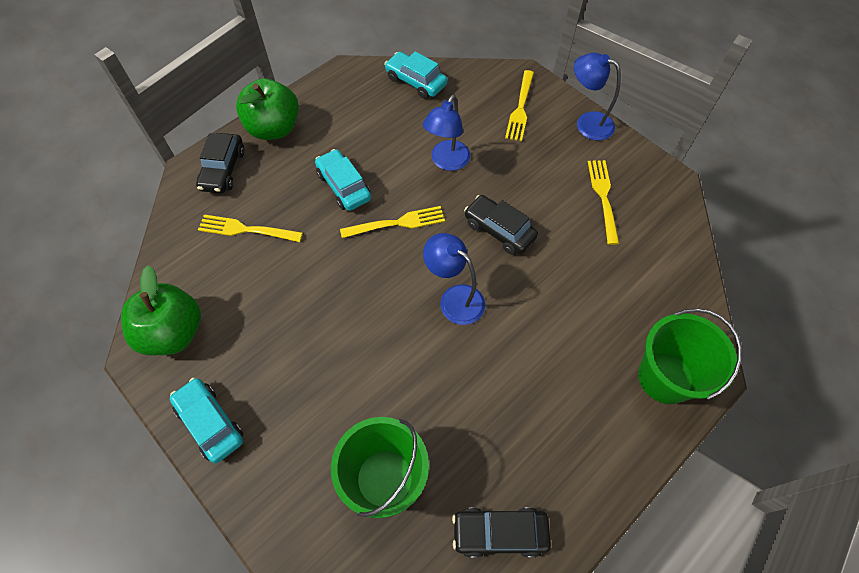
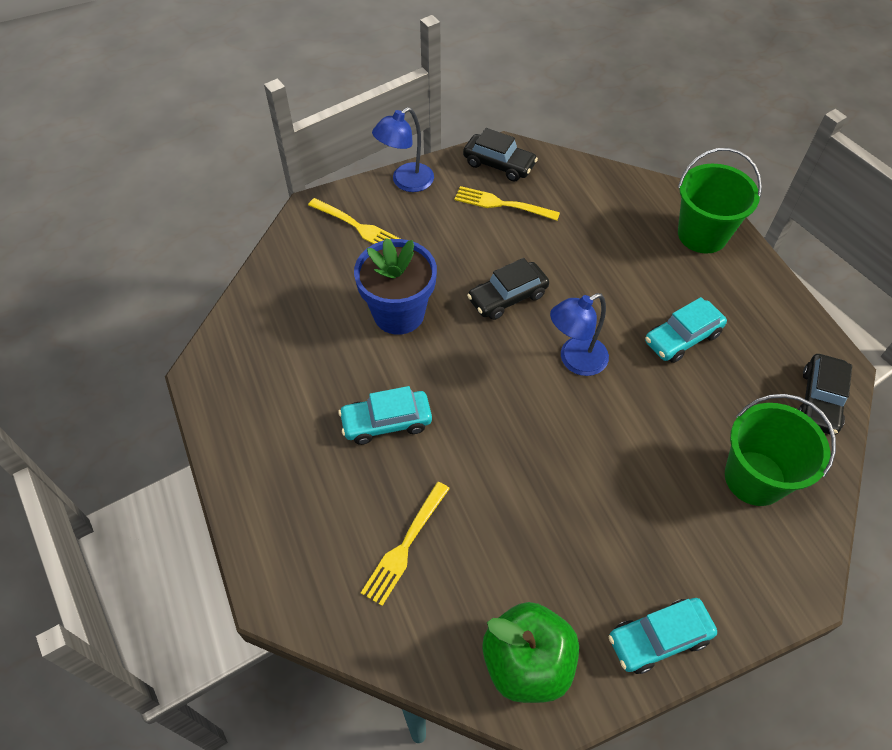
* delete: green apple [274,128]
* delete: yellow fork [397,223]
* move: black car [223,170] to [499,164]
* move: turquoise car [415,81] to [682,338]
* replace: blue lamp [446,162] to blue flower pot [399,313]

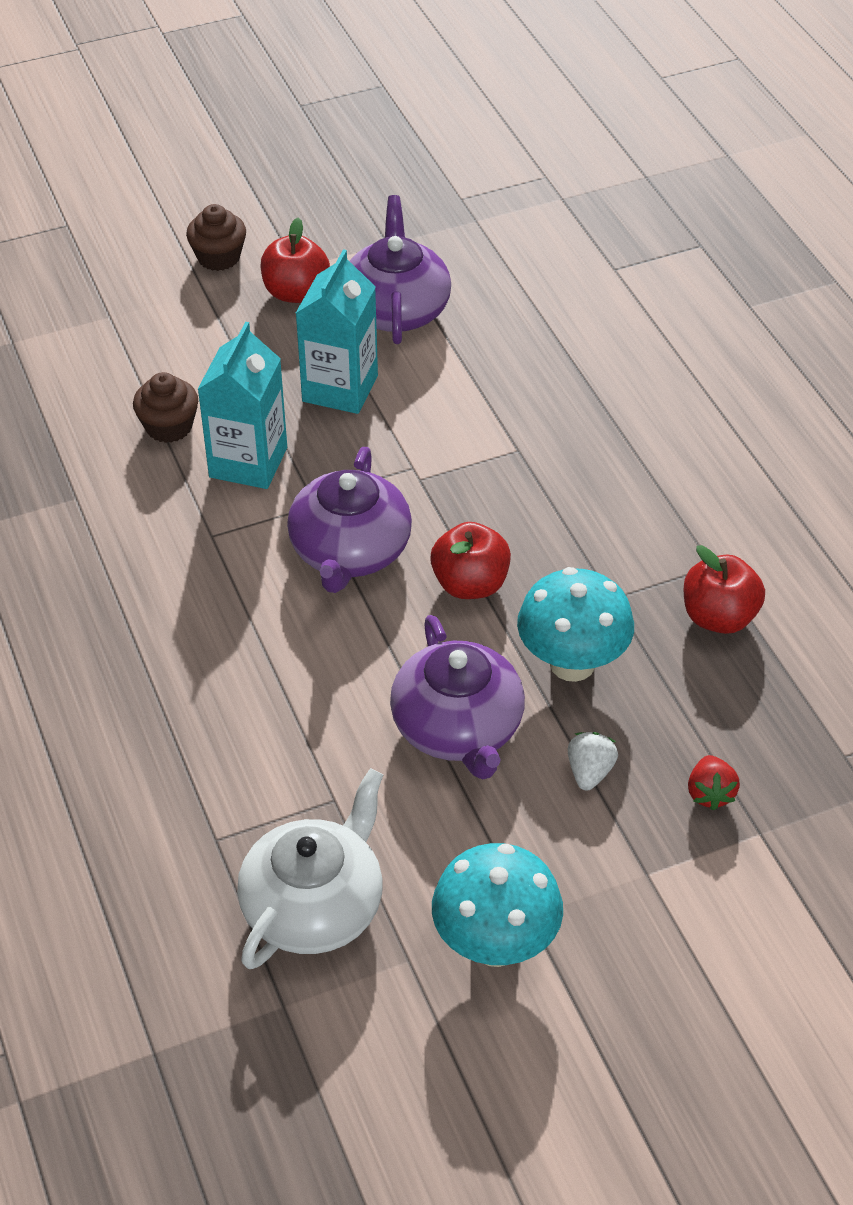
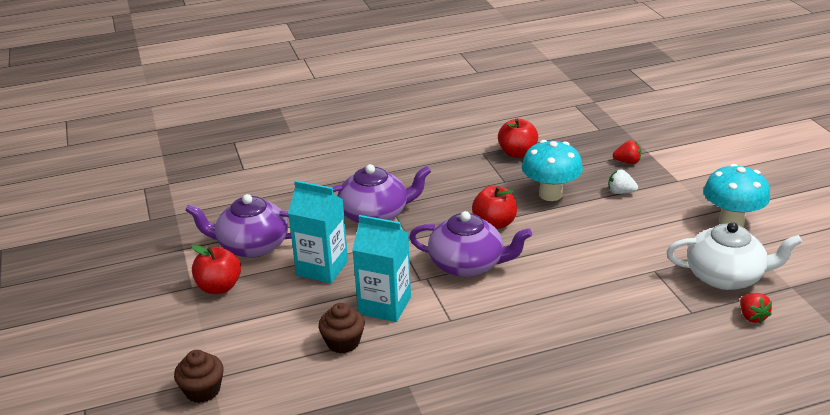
* insert: red strawberry [752,317]
* move: brown cupcake [219,257] to [202,390]
* move: purple teapot [458,729] to [375,214]
* rotate: white teapot [315,906] = [726,276] 150 degrees clockwise

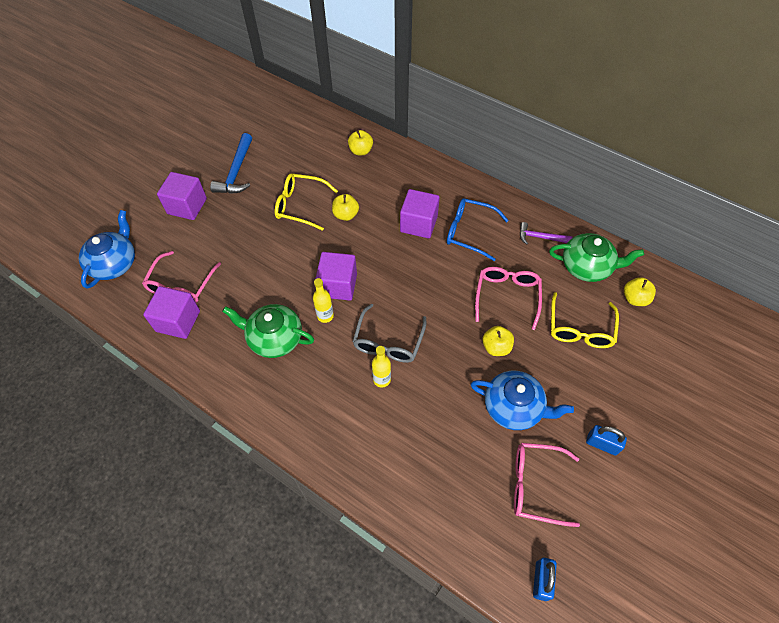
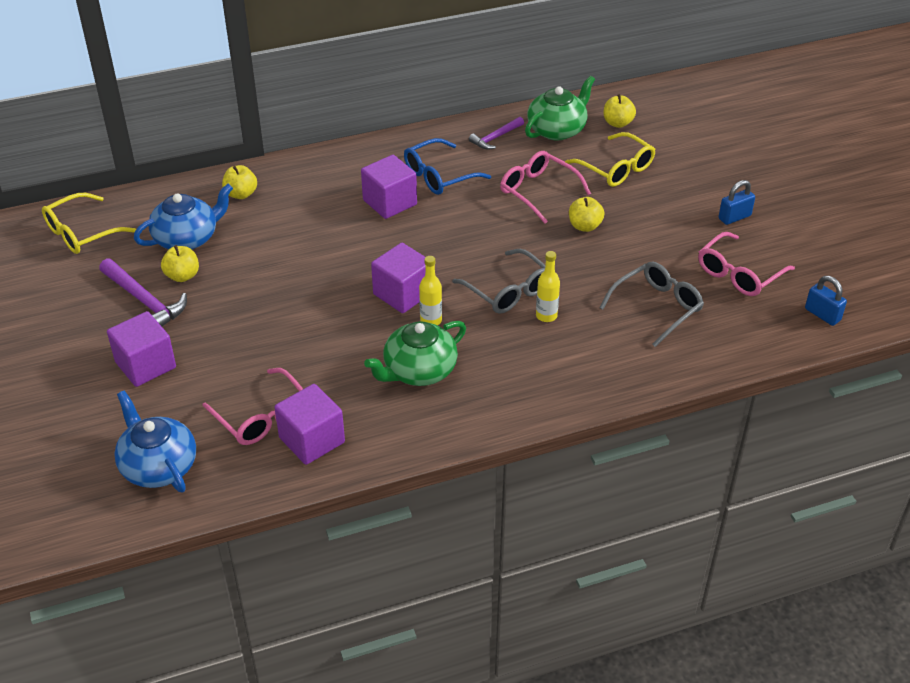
* insert: grey glasses [657,307]
* move: yellow glasses [300,205] to [81,233]
* move: yellow apple [346,215] to [182,276]
* move: blue teapot [514,407] to [187,238]
* recolor: blue hammer [236,172] to purple hammer [145,301]

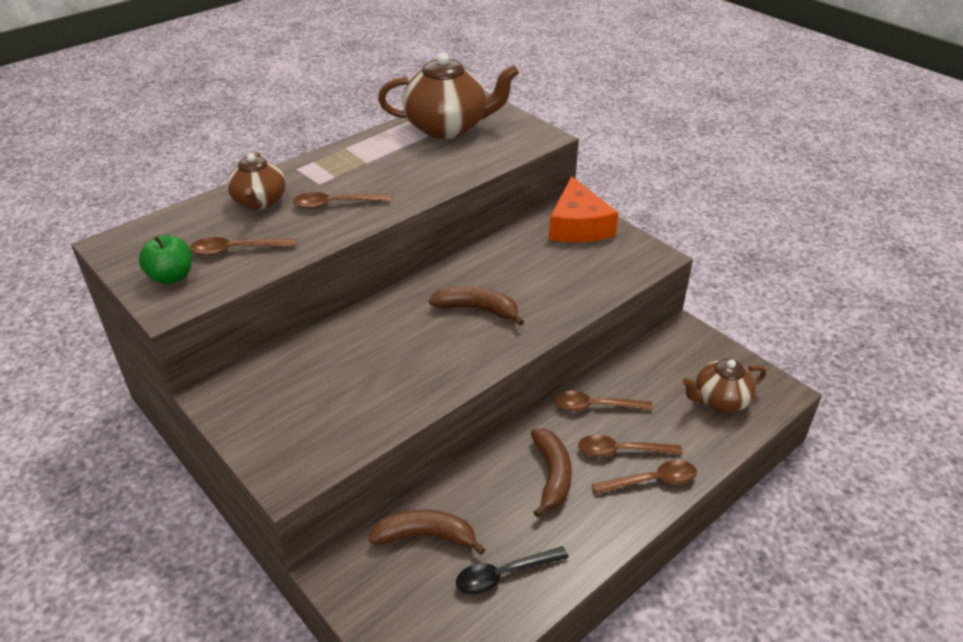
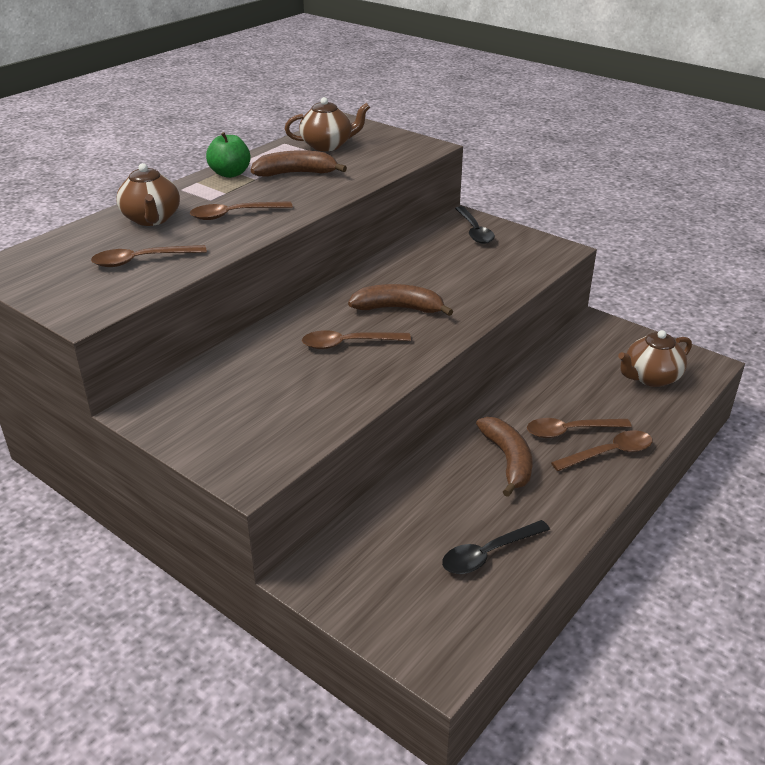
* move: green apple [171,277] to [230,174]
* move: brown banana [426,536] to [296,173]
* move: brown spoon [595,406] to [348,344]
* replace: orange cheese [578,225] to black spoon [474,231]
* resize: brown teapot [447,127] = [327,145] x0.60

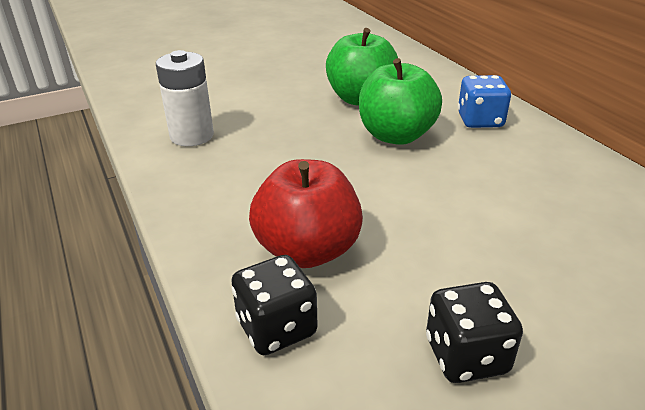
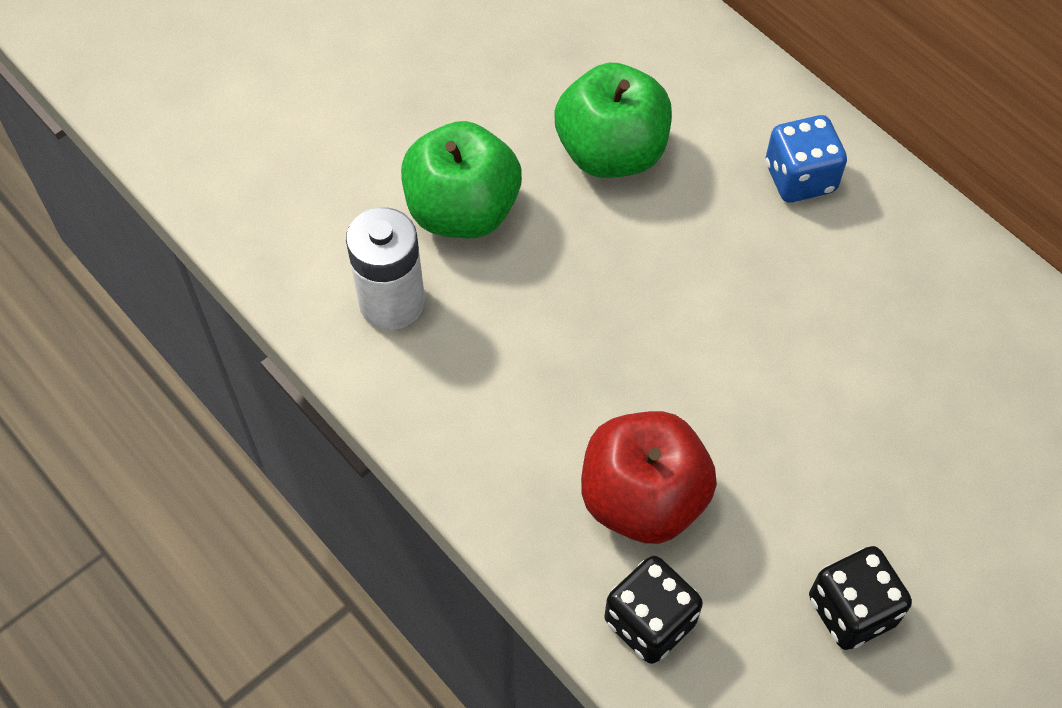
* move: green apple [396,135] to [462,211]

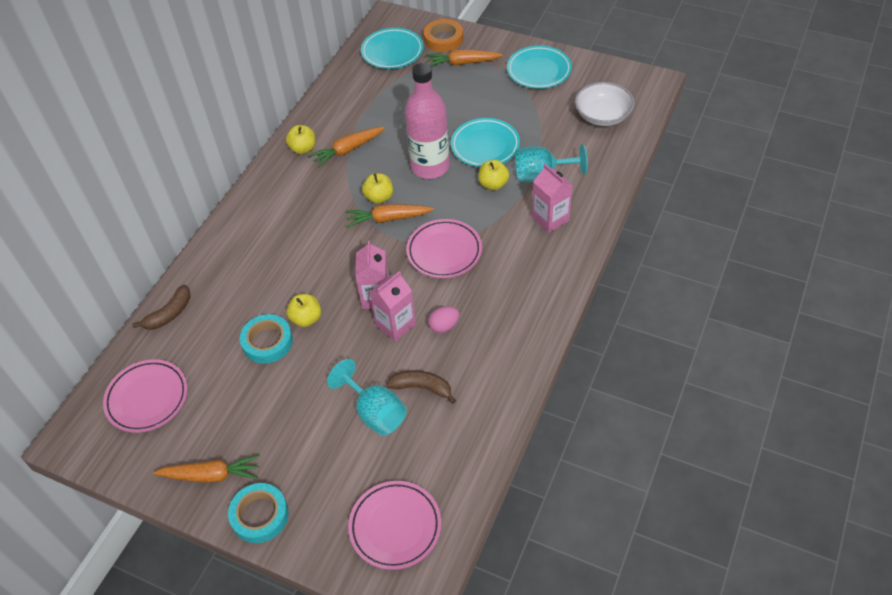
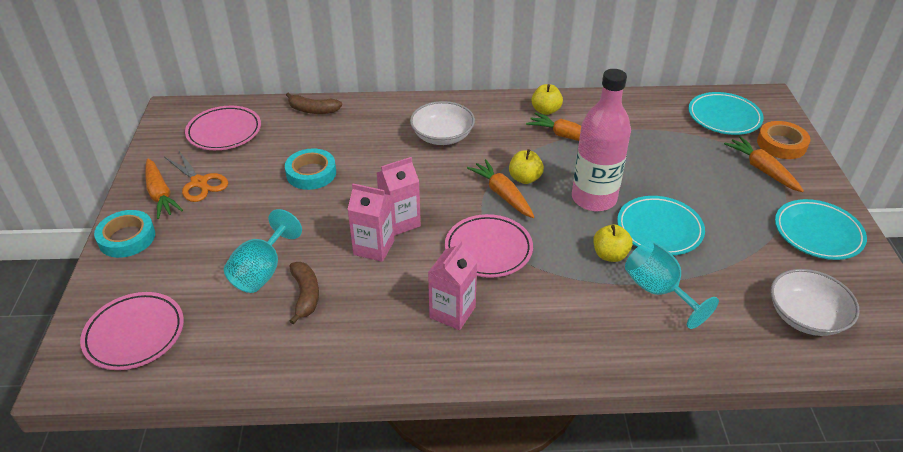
* delete: yellow apple [306,319]
* delete: pink egg [444,326]
* insert: orange scissors [199,182]
* insert: white bowl [442,136]
* move: pink carton [550,219] to [452,312]

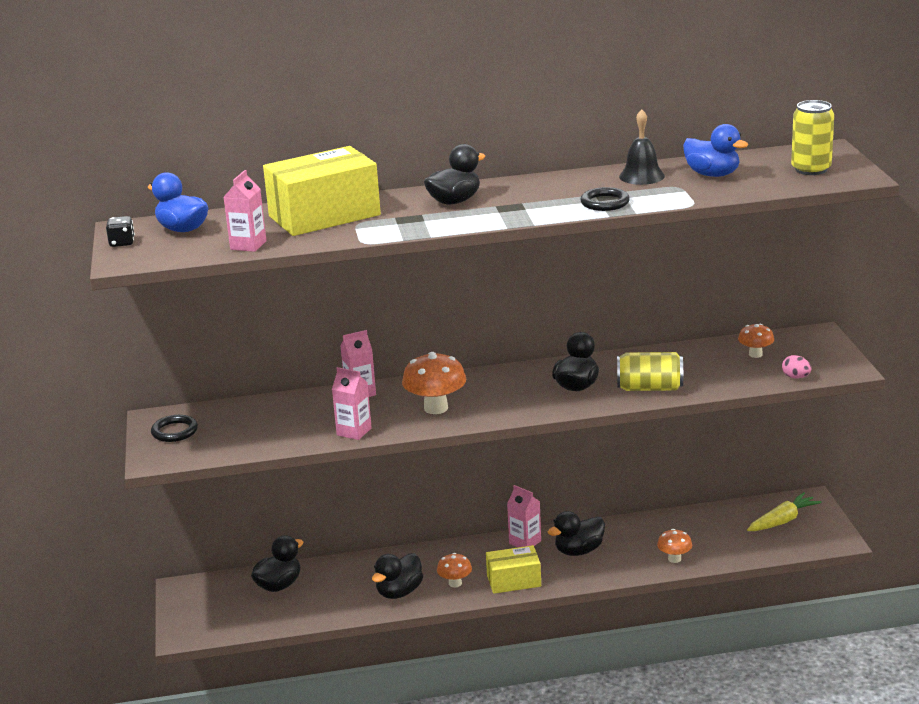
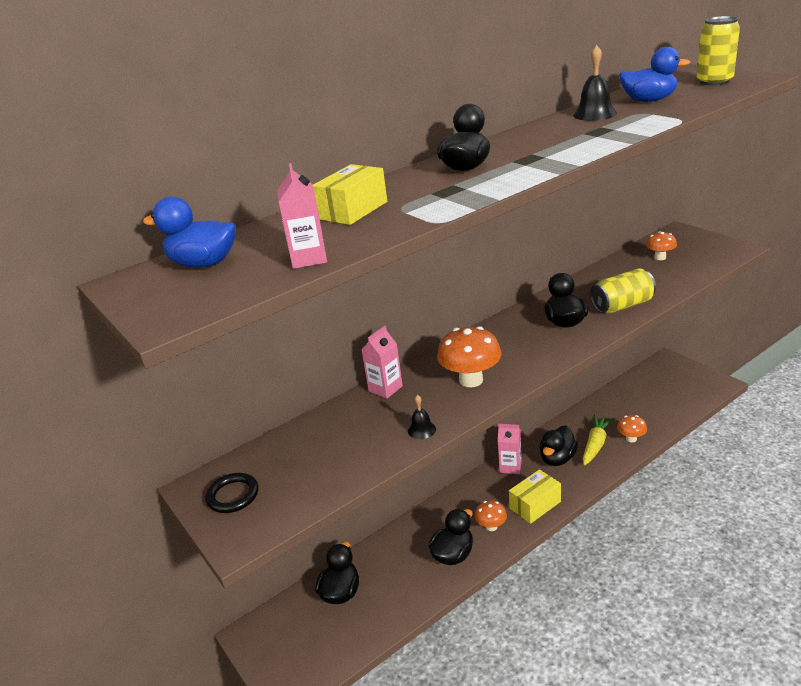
* delete: black dice [122,243]
* delete: black ring [605,203]
* delete: pink egg [796,377]
* move: yellow carrot [782,521] to [595,444]
* replace: pink carton [354,432] to black bell [421,430]
* rotate: black duck [399,592] = [453,555] 150 degrees counterclockwise
* resize: yellow box [324,215] = [353,210] x0.57

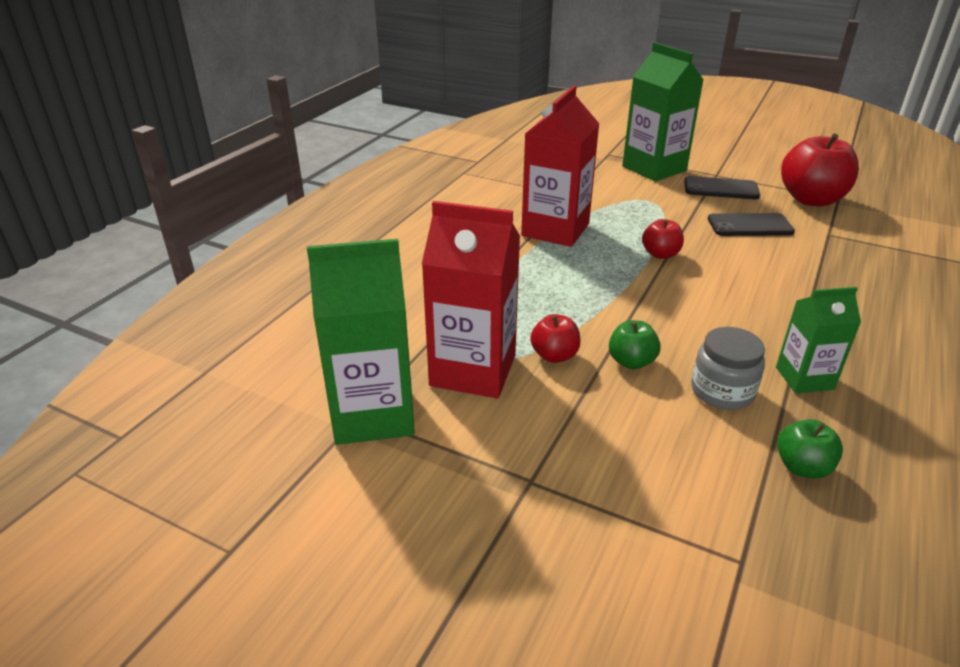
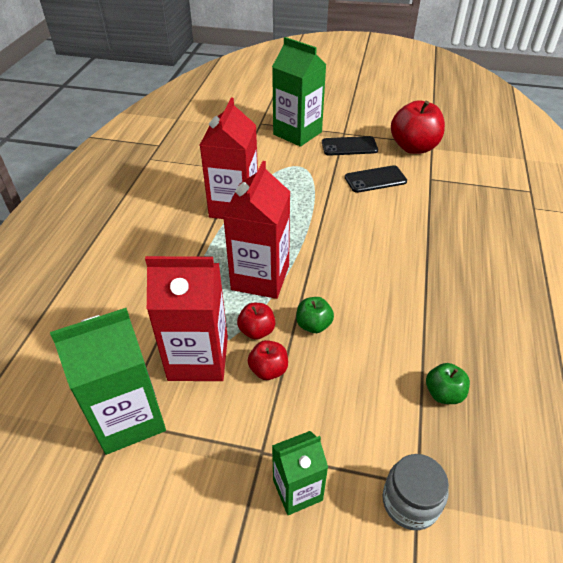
* insert: red carton [260,277]
* move: red apple [660,254] to [268,370]
* move: grey jar [722,391] to [410,502]
* move: green carton [804,378] to [297,490]

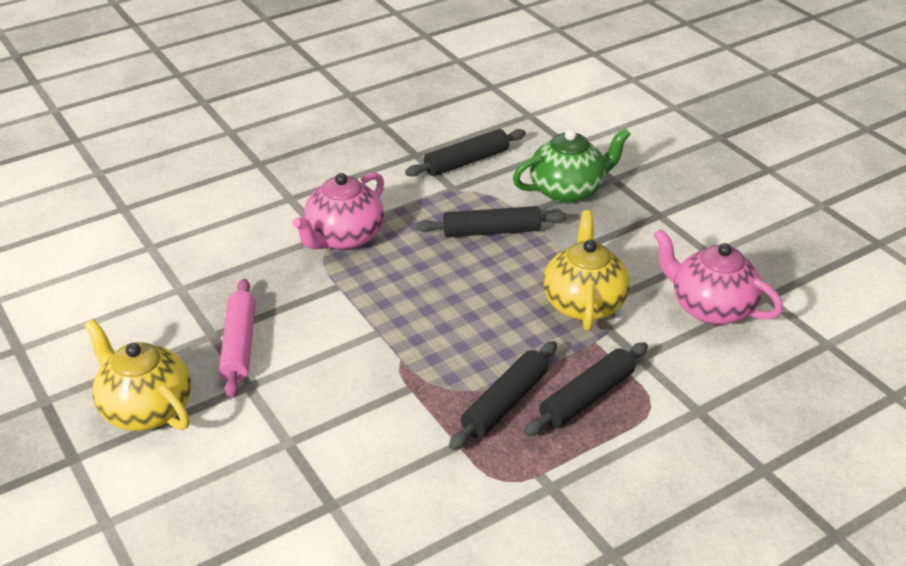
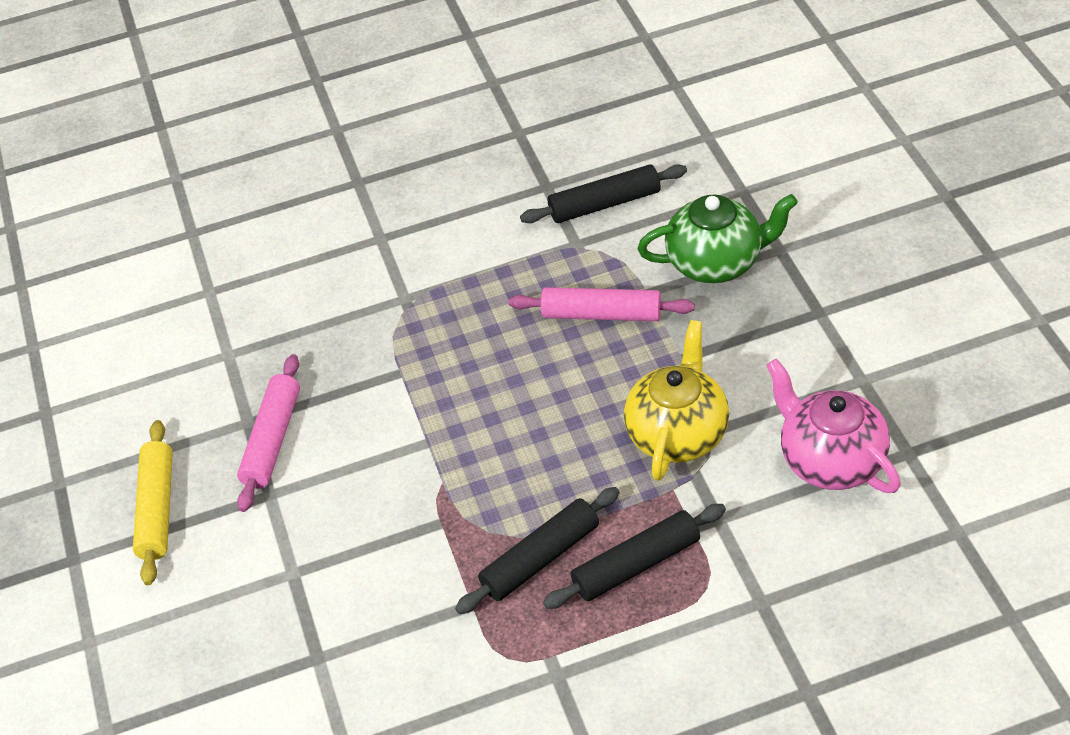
* delete: pink teapot [343,238]
* replace: yellow teapot [146,409] to yellow rolling pin [157,509]
* recolor: black rolling pin [491,231] to pink rolling pin [602,314]

